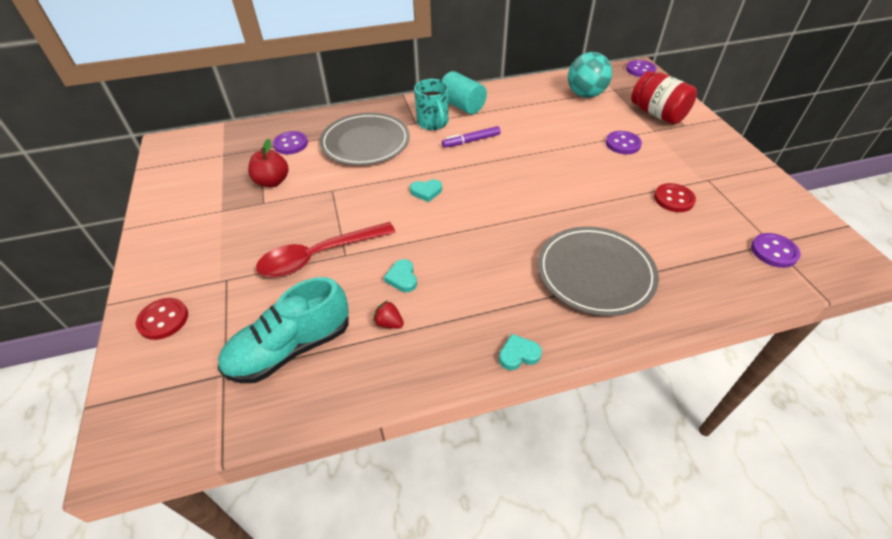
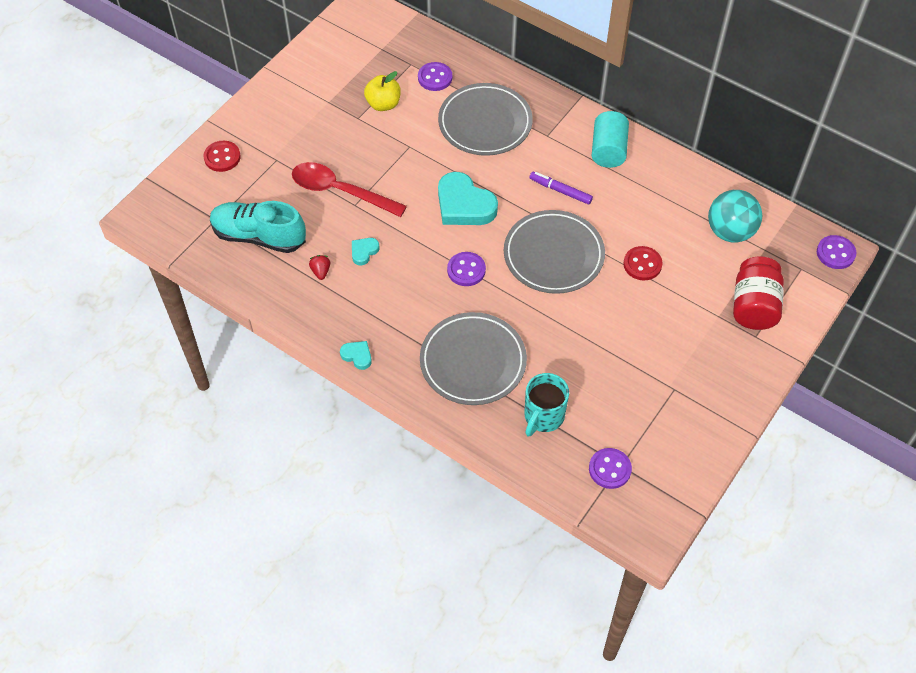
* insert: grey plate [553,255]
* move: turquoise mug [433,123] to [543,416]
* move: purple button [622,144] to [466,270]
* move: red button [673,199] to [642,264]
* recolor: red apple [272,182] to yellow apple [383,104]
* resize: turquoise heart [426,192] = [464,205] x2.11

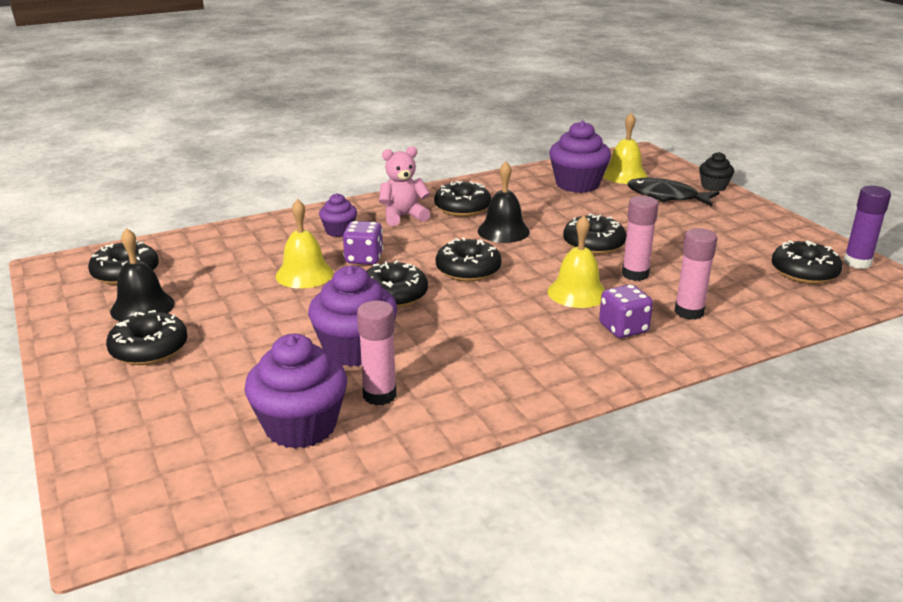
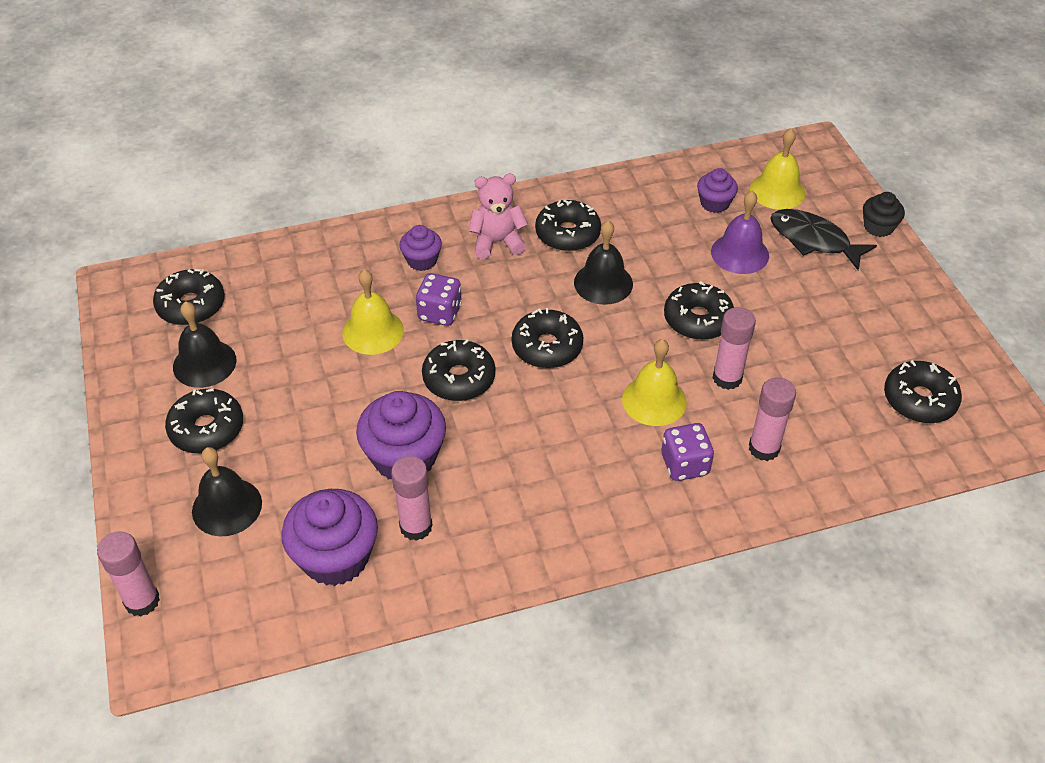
* delete: purple glue stick [857,262]
* insert: pink glue stick [142,601]
* insert: black bell [227,507]
* insert: purple bell [740,253]
* resize: purple cupcake [577,184] = [714,203] x0.55

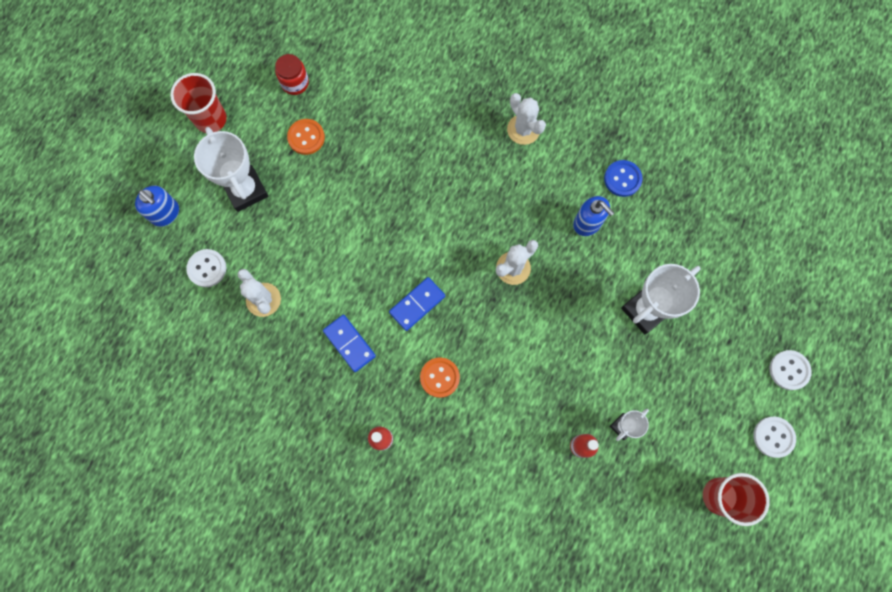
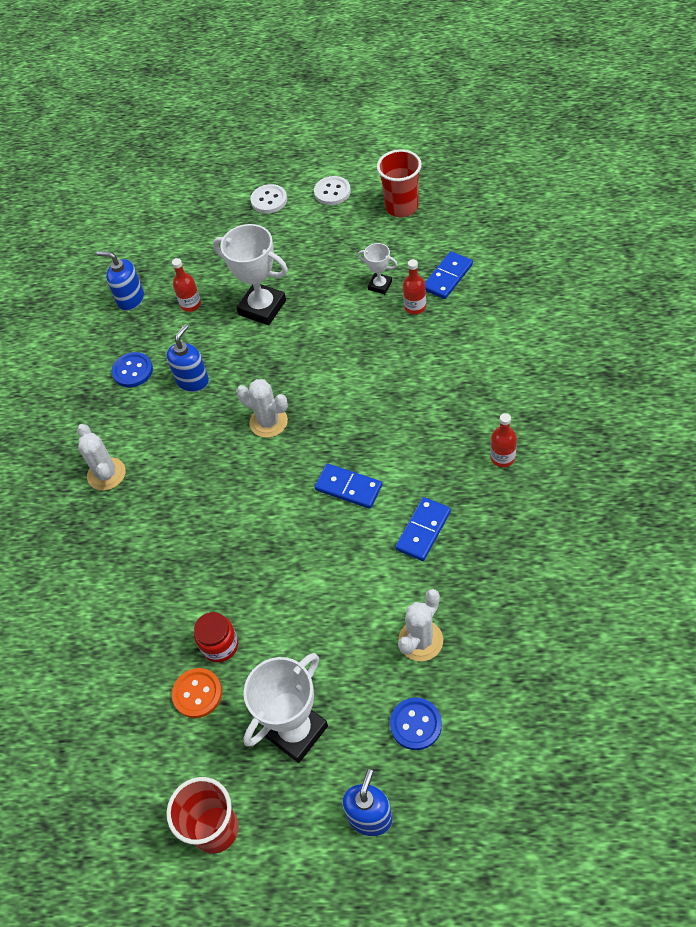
* delete: orange button [439,377]
* insert: blue soap dispenser [130,299]
* insert: red bottle [190,304]
* insert: blue domino [448,277]
* move: red jar [295,83] to [220,645]
* recolor: white button [207,268] to blue button [415,724]
* rotate: white cactus [523,129] = [106,474] 60 degrees counterclockwise

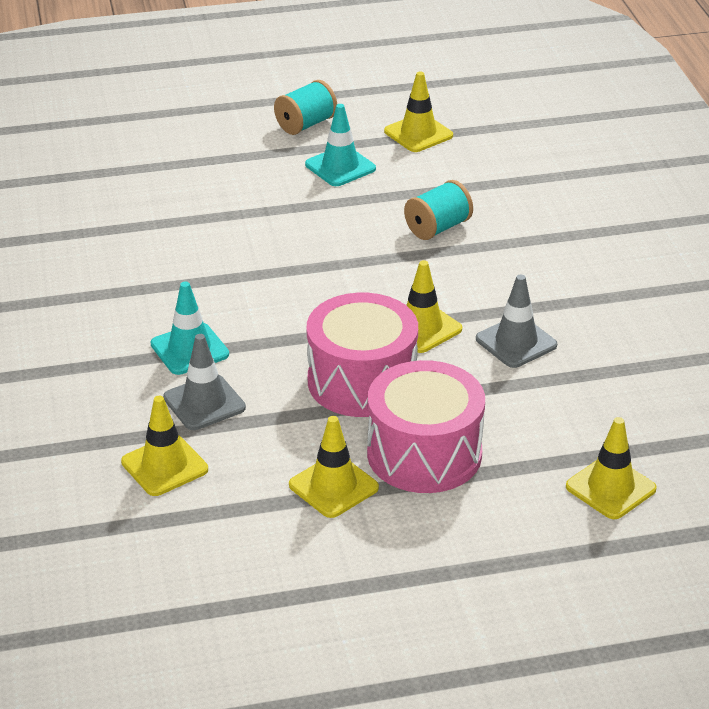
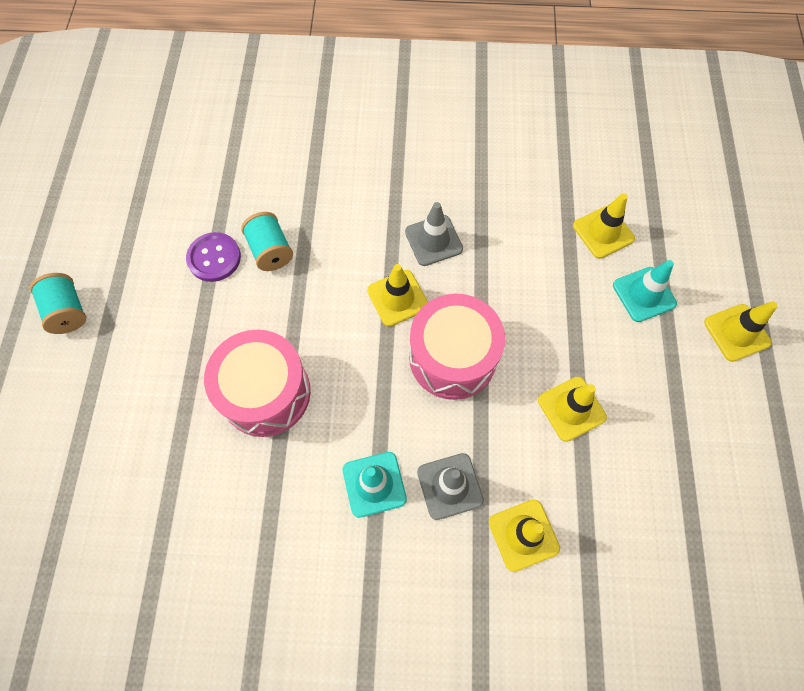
* insert: purple button [214,258]
* move: turquoise traffic cone [340,167] to [644,294]
* move: pink drum [424,454] to [266,393]
* move: yellow traffic cone [418,133] to [736,332]

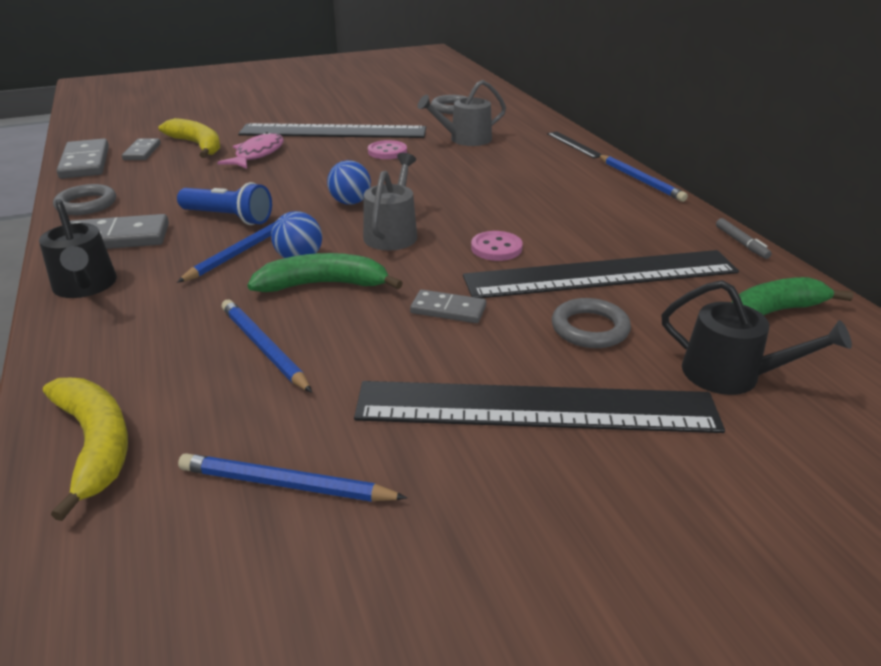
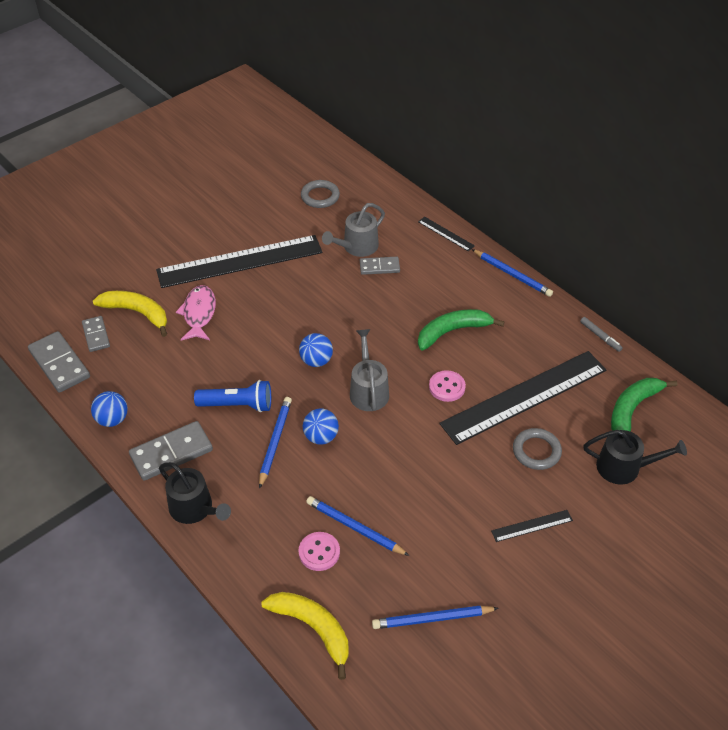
* move: green banana [324,284] to [452,331]
* move: pink button [387,152] to [319,552]
* move: grey domino [448,309] to [379,267]
* replace: grey ring [86,204] to blue ball [112,419]
* resize: black ruler [535,408] = [532,526] x0.41

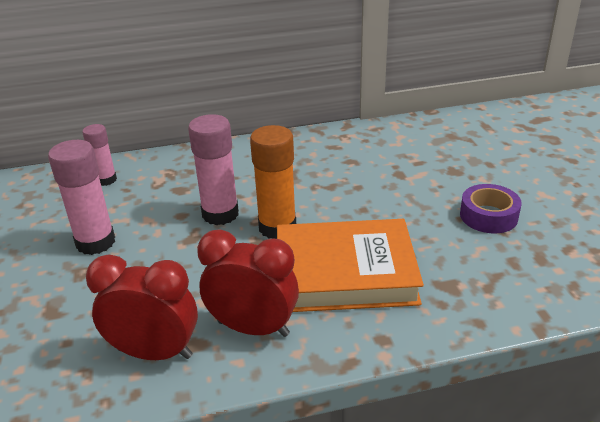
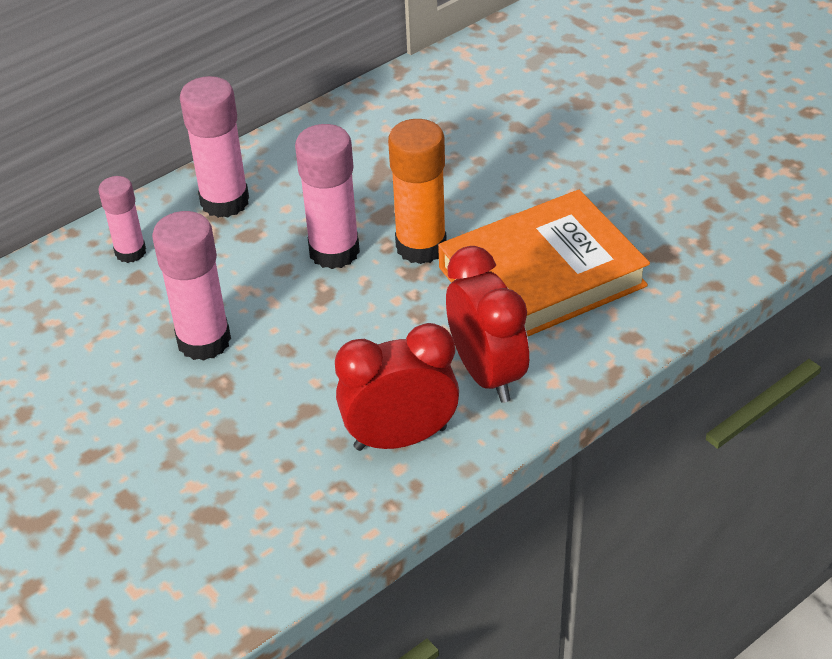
* delete: purple tape [488,216]
* insert: pink glue stick [225,201]
* rotate: red clock [253,328] = [487,373] 75 degrees clockwise

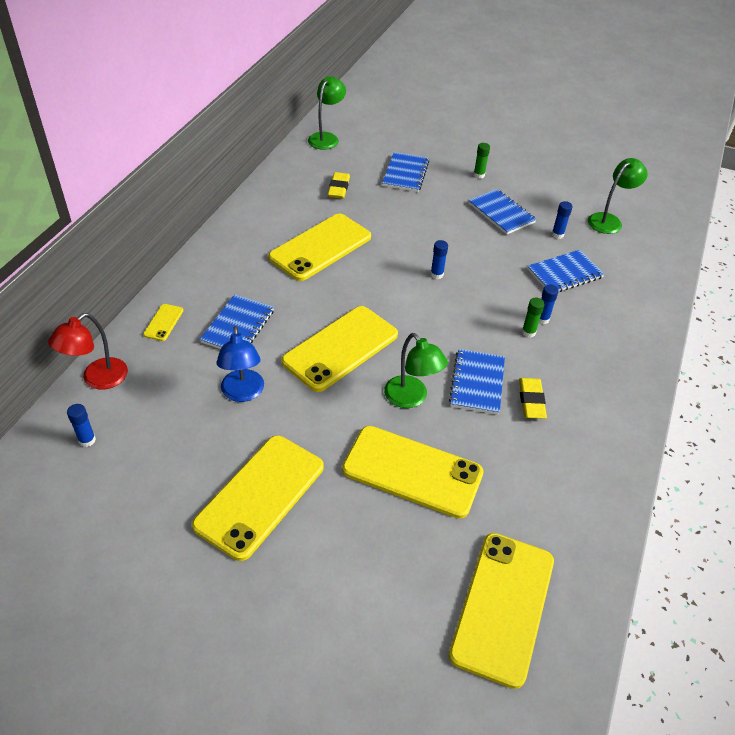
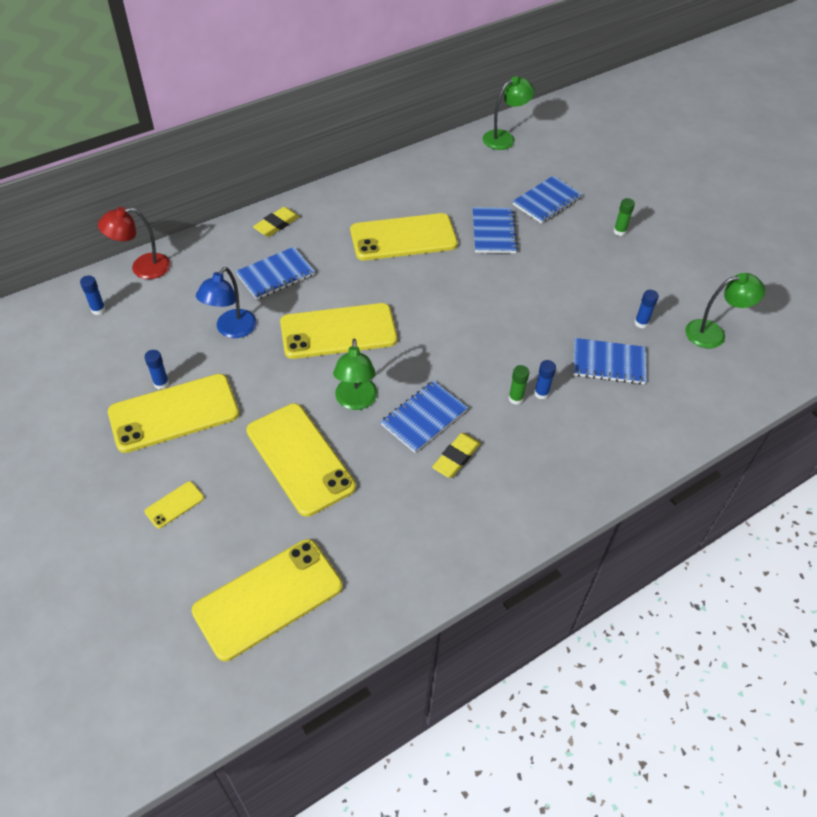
* move: yellow phone [163,322] to [174,505]
* move: yellow eraser [338,188] to [276,224]
* move: blue glue stick [437,274] to [161,383]
* move: blue notebook [501,213] to [493,232]

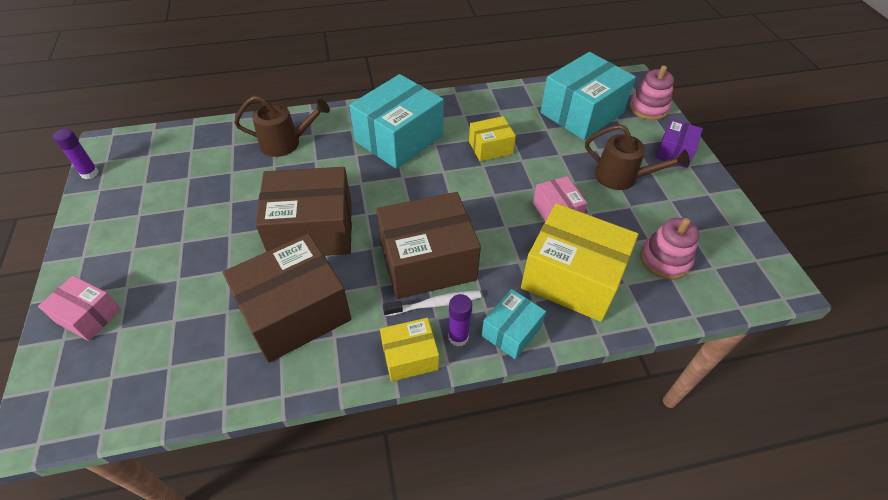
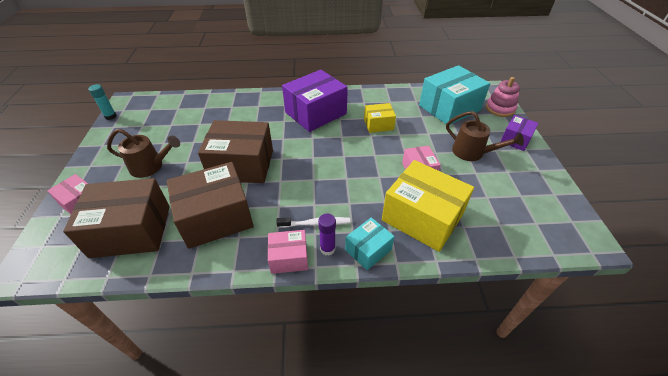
* delete: pink stacking toy [665,259]
* move: brown watering can [286,143] to [151,166]
* move: brown box [427,261] to [131,230]
* recolor: purple glue stick [89,173] to turquoise glue stick [110,116]
* recolor: turquoise box [399,138] to purple box [315,113]
* recolor: yellow box [410,356] to pink box [289,258]

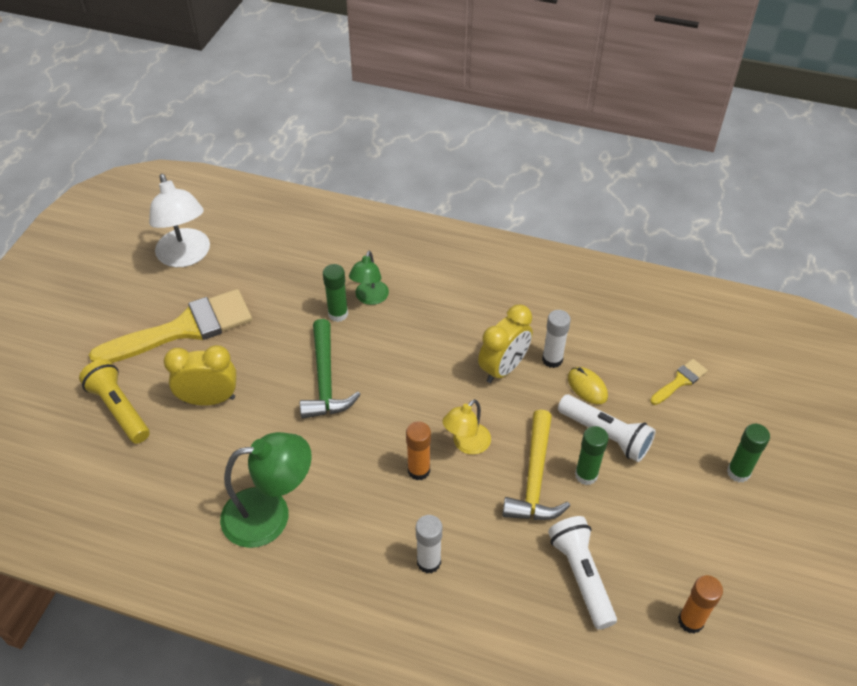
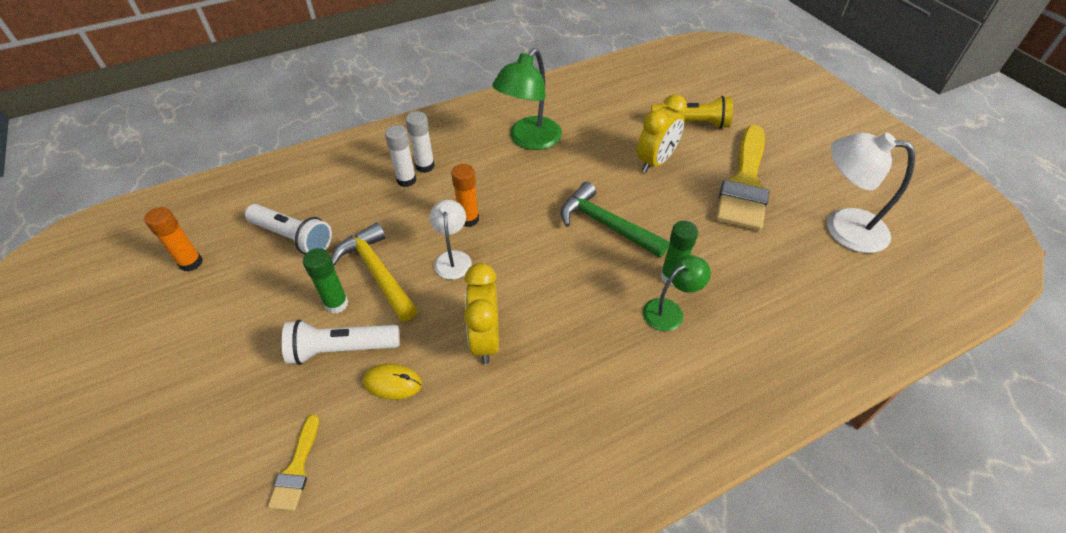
* delete: green glue stick [738,472]
* move: white glue stick [552,359] to [425,166]
* recolor: yellow lamp [466,444] to white lamp [453,258]
* rotate: green lamp [370,298] = [670,310] 90 degrees clockwise

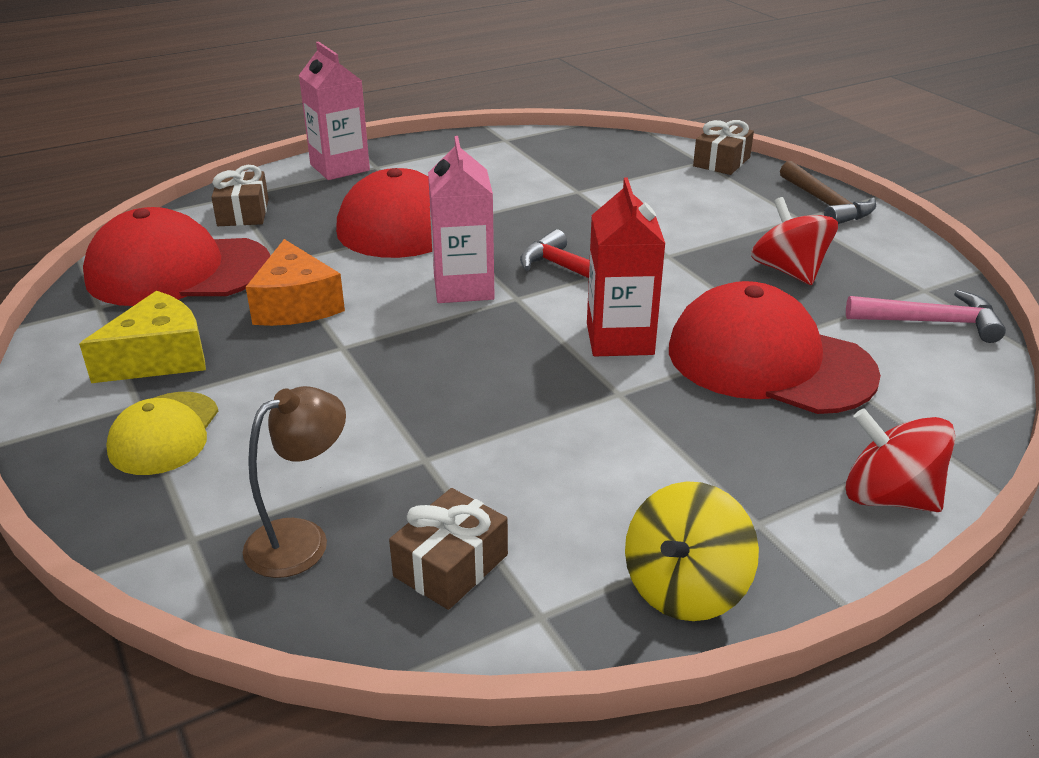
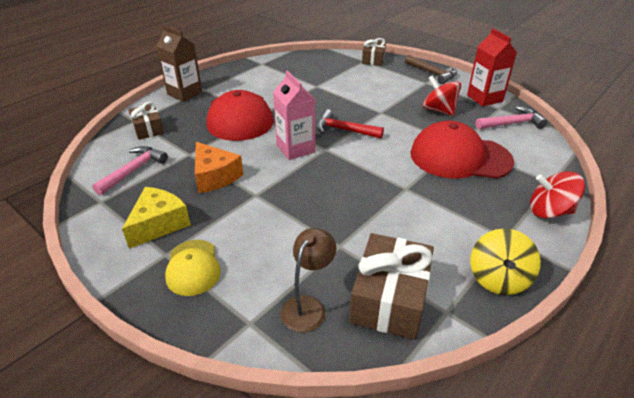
* move: red carton [619,339] to [484,98]
* replace: red cap [178,271] to pink hammer [133,170]
* recolor: pink carton [340,167] to brown carton [184,93]
* resize: brown gift [451,565] = [389,298] x1.70

